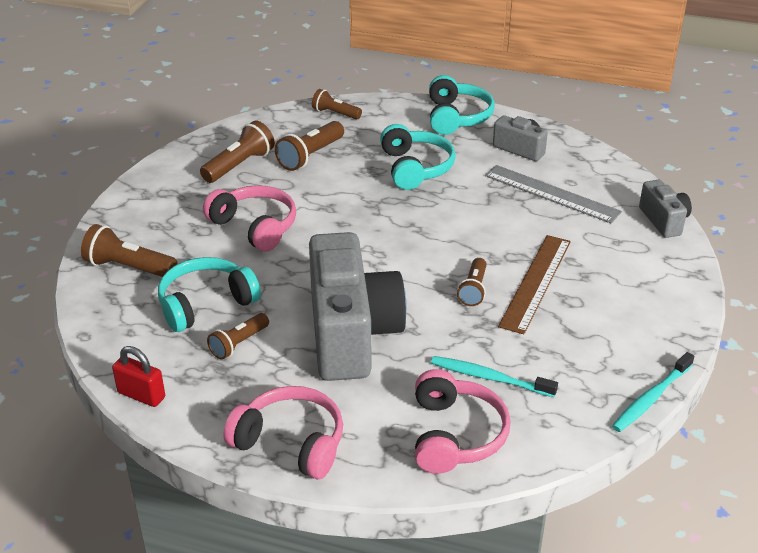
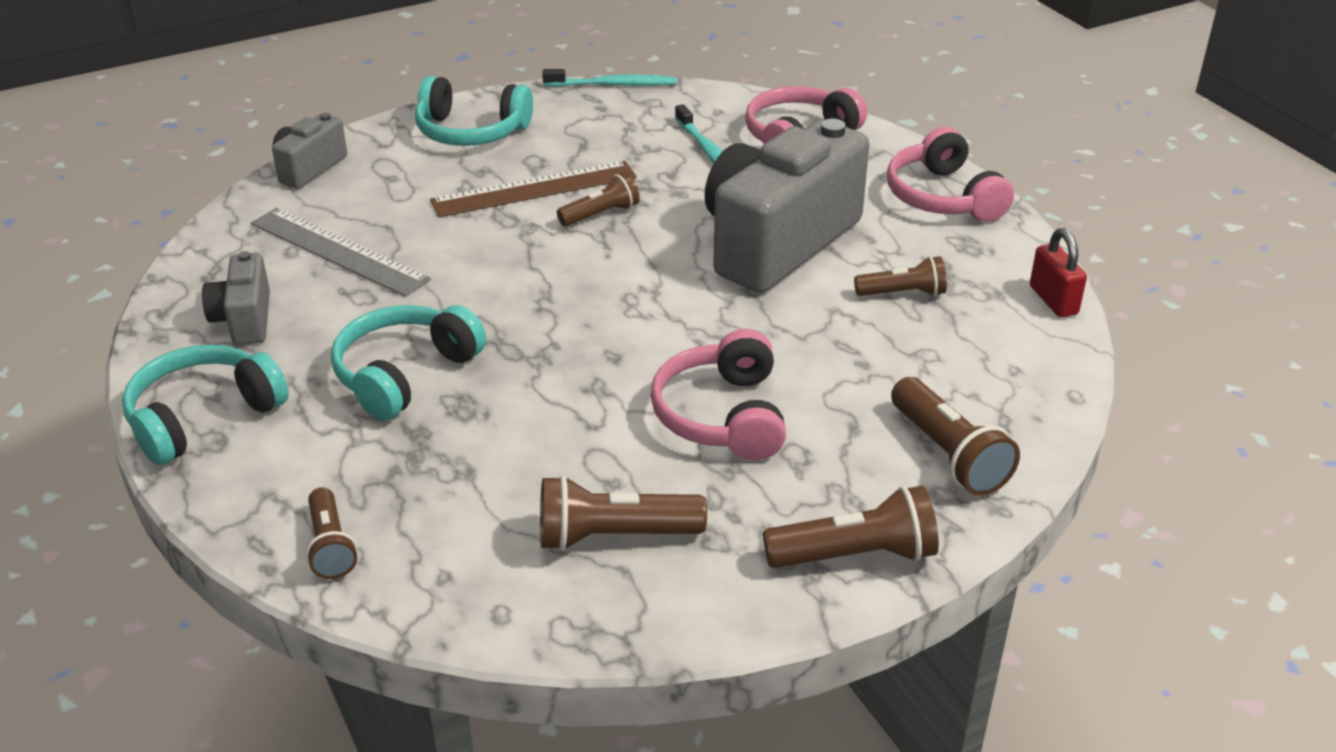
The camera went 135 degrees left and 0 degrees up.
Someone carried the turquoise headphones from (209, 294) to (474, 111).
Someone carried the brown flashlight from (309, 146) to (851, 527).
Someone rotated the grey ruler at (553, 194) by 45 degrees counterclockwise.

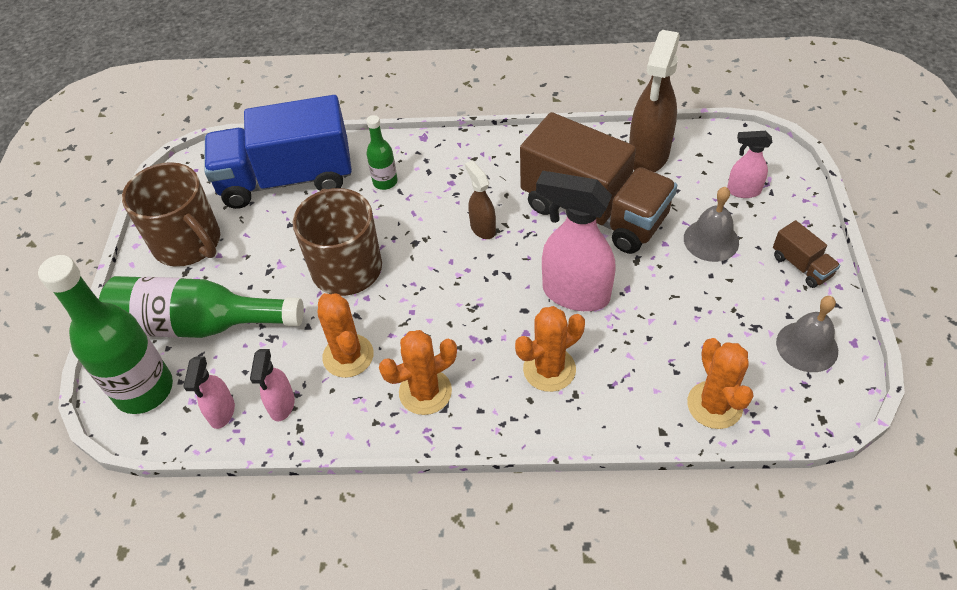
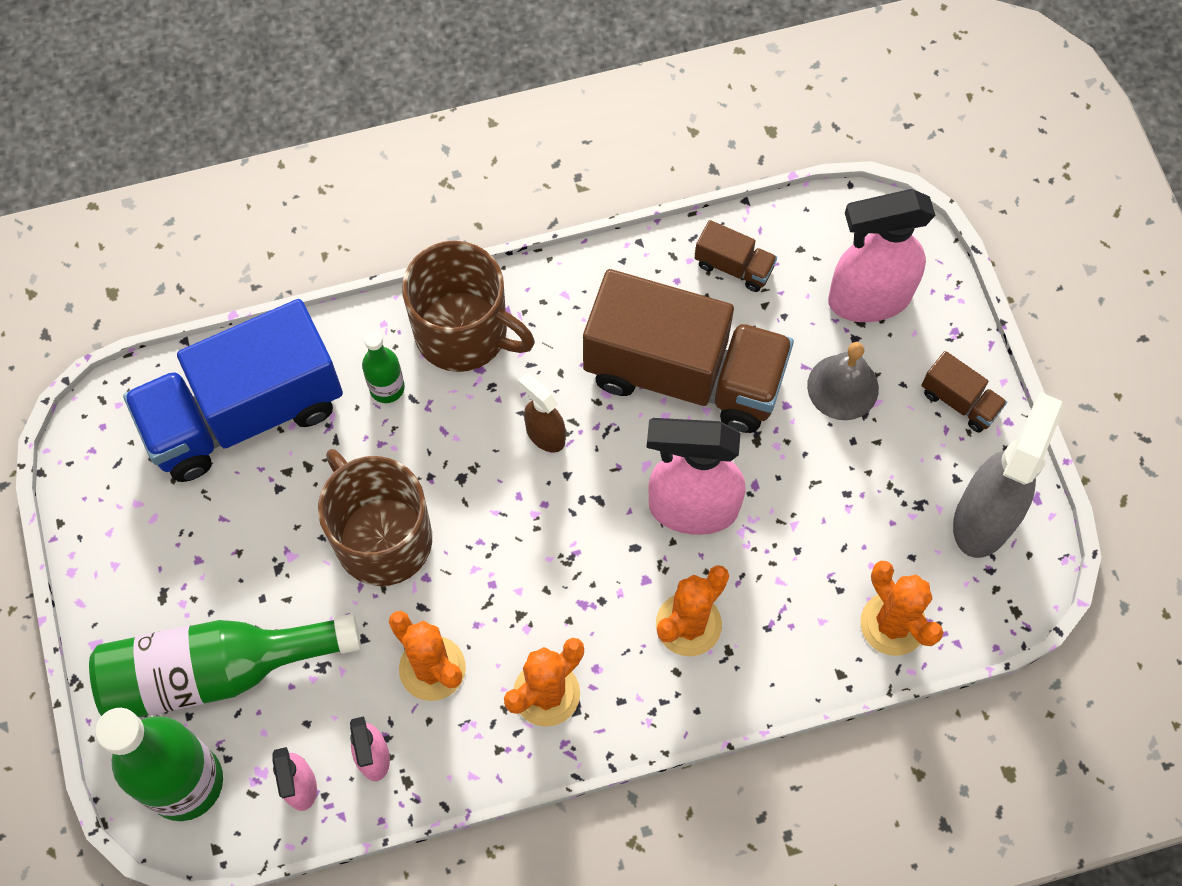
The camera went 20 degrees left and 15 degrees up.
Someone carried the brown mug from (171, 214) to (468, 306).
Someone swapped the brown spray bottle at (654, 101) for the brown truck at (736, 256).
Someone scaled the pink spray bottle at (749, 164) by 1.89.
Someone swapped the grey bell at (807, 334) for the grey spray bottle at (1008, 475).

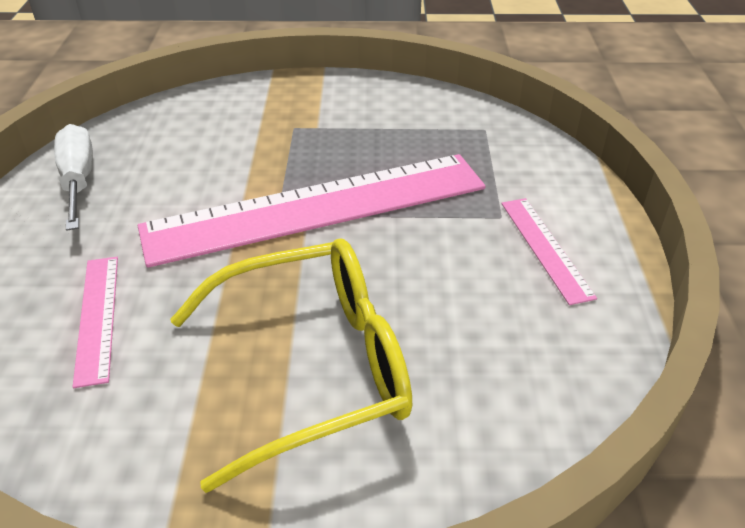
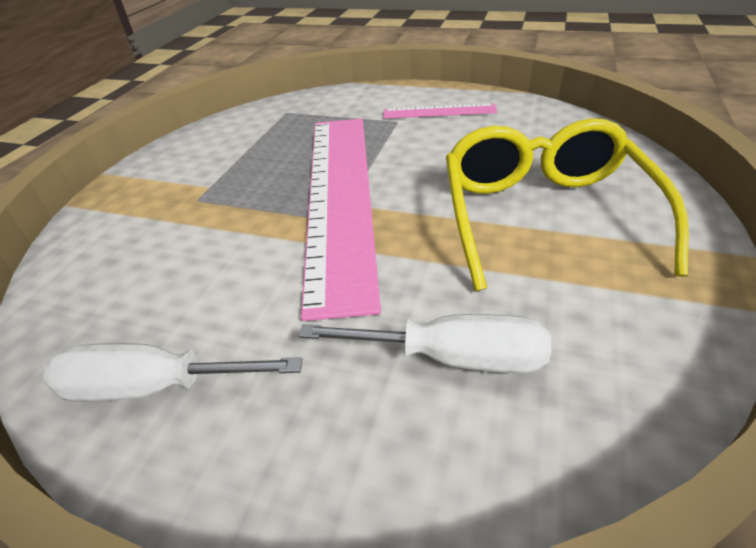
The camera went 70 degrees left and 0 degrees up.
Someone swapped the pink ruler at (95, 322) for the white screwdriver at (425, 343).

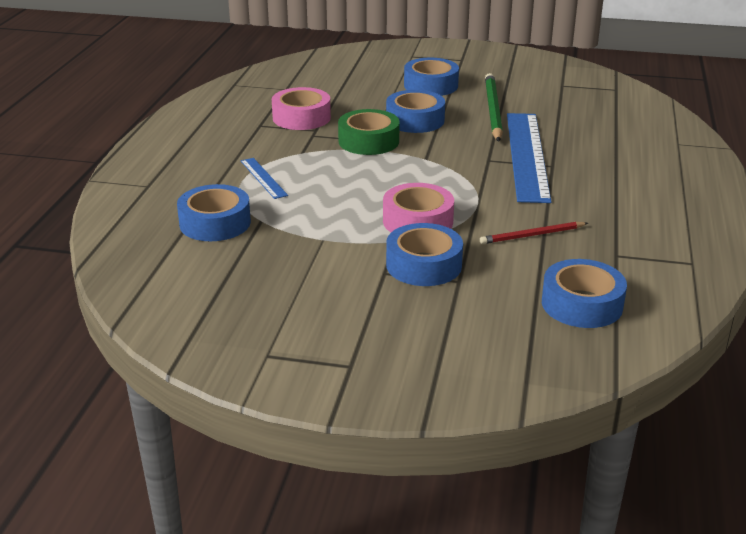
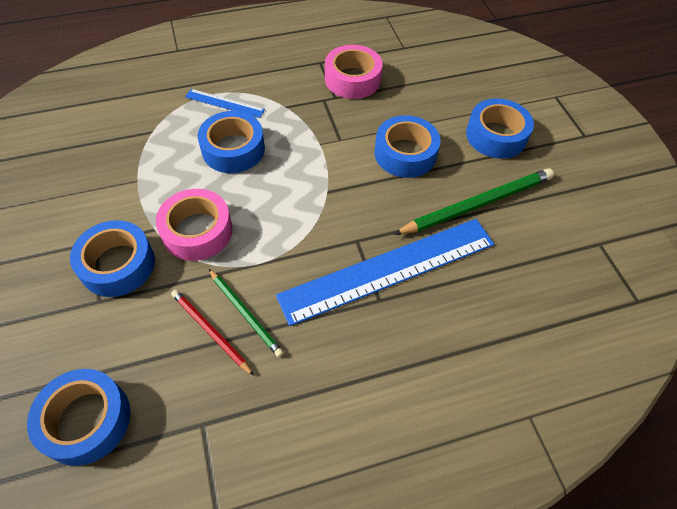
The camera went 60 degrees right and 25 degrees up.
Someone carried the blue tape from (214, 212) to (231, 142).
Someone rotated the blue ruler at (264, 178) by 75 degrees clockwise.
Someone took away the green tape at (369, 132).
Someone put down the green pencil at (246, 313).

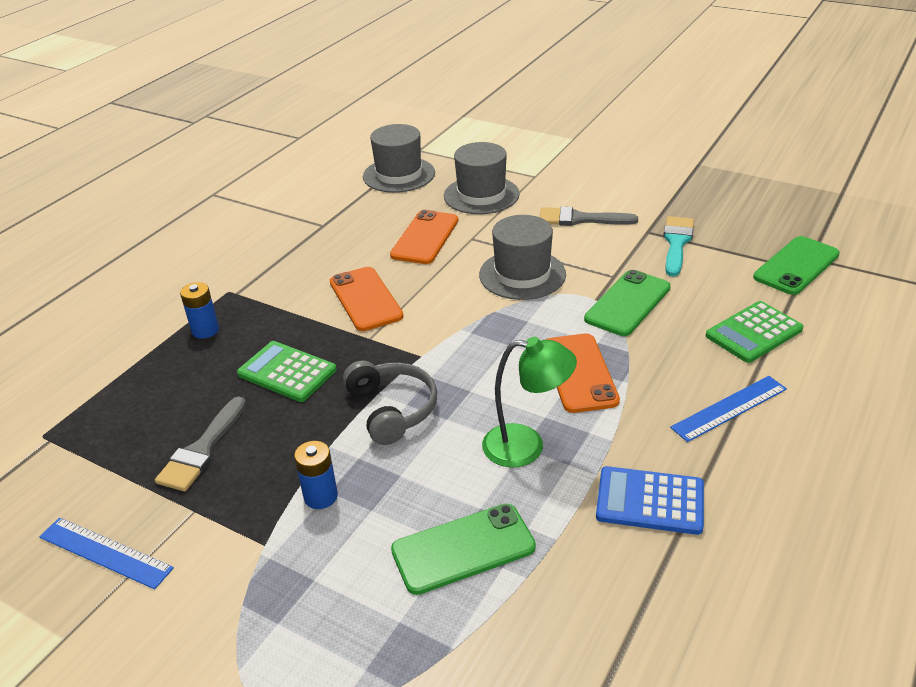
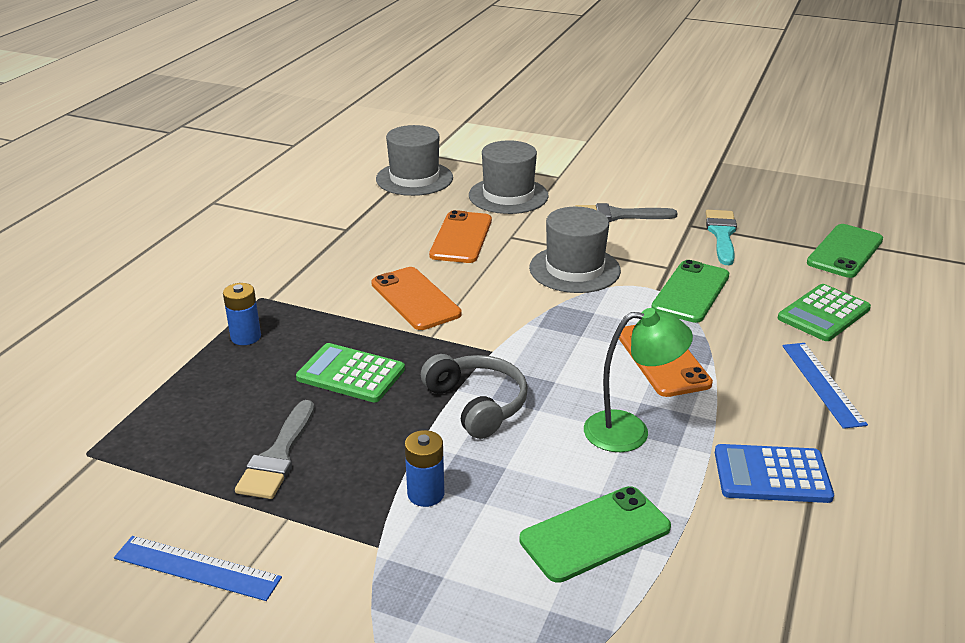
The camera went 10 degrees left and 5 degrees down.
Someone rotated the blue ruler at (728, 409) by 60 degrees counterclockwise.

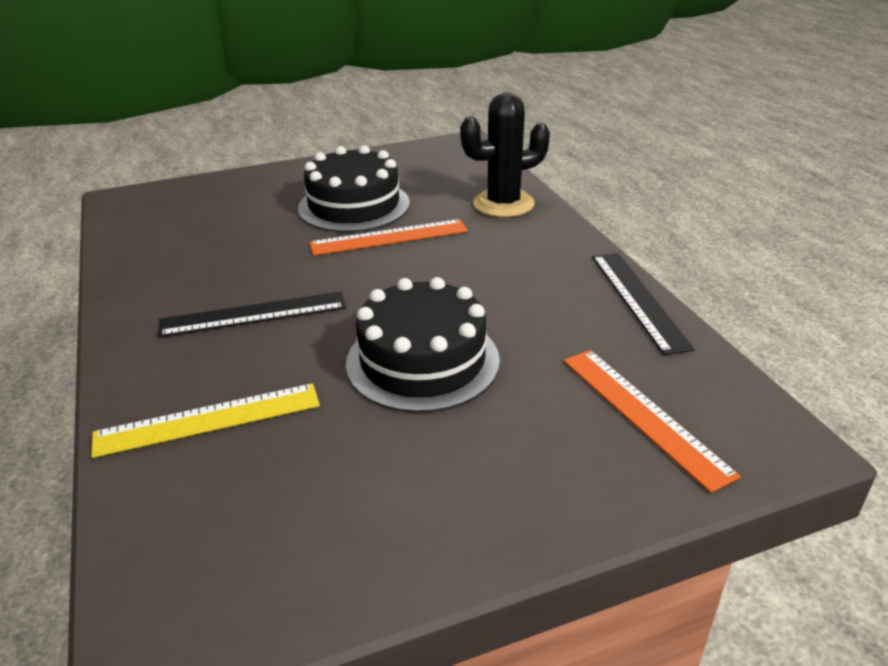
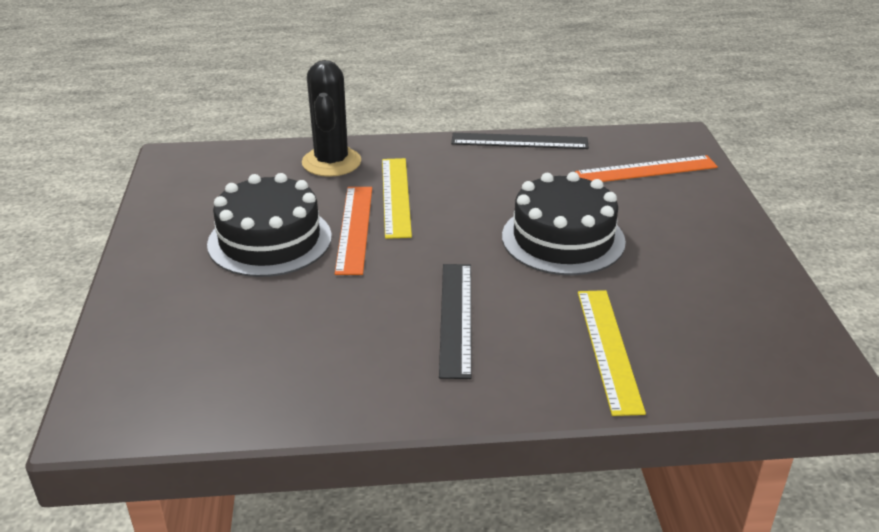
The camera went 75 degrees left and 0 degrees up.
Someone put down the yellow ruler at (397, 198).

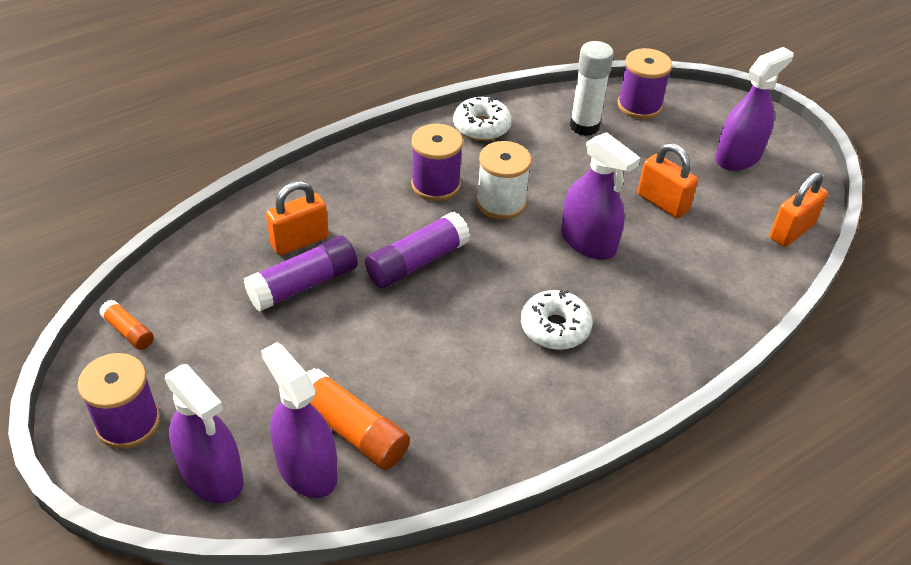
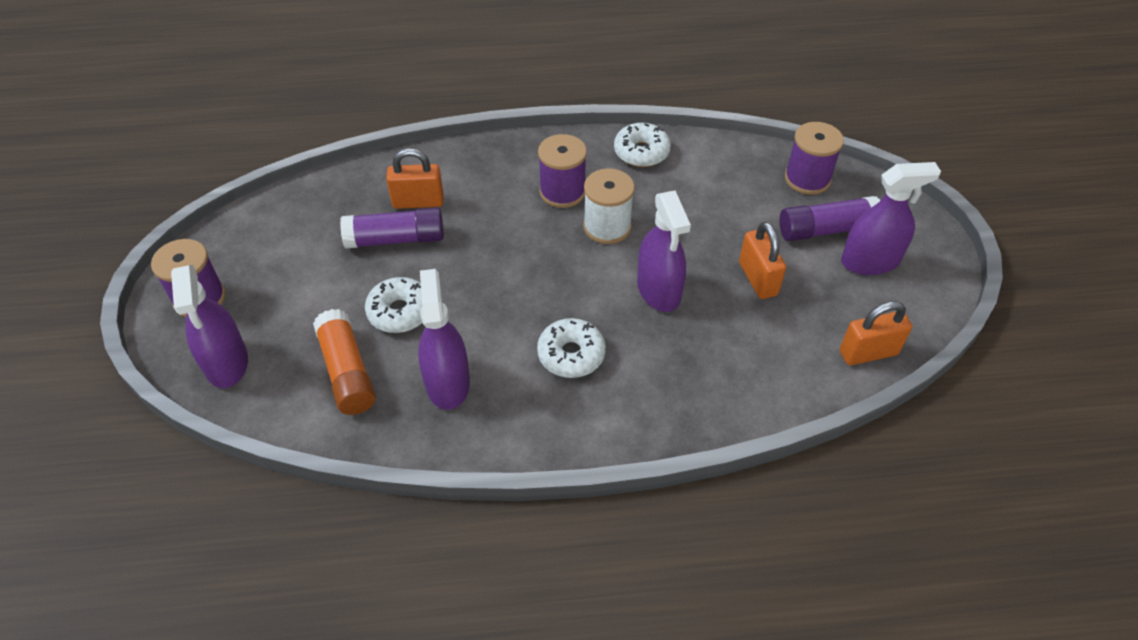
The camera went 30 degrees right and 5 degrees up.
Someone took away the orange glue stick at (126, 325).
Someone carried the purple spray bottle from (299, 420) to (444, 339).
Someone carried the purple glue stick from (417, 250) to (829, 218).
Someone took away the white glue stick at (592, 88).
Someone put down the white donut at (393, 305).

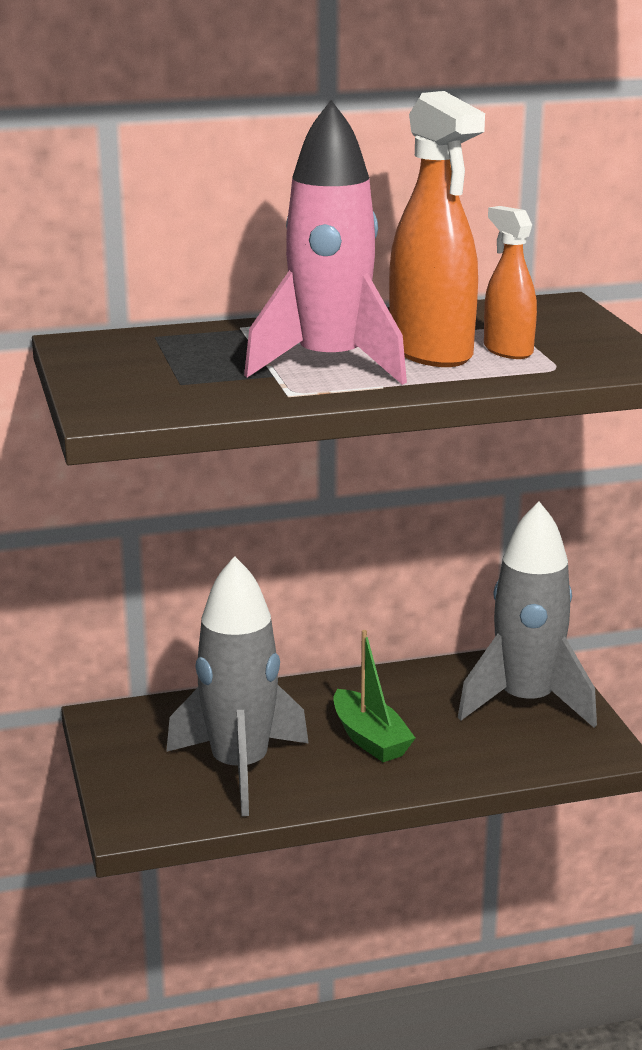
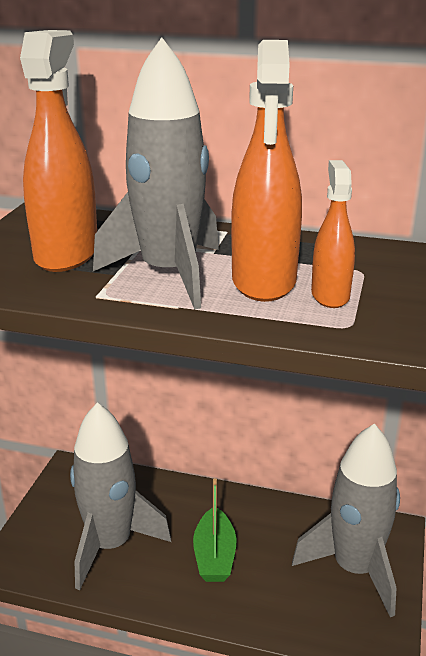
The camera went 30 degrees right and 5 degrees up.
Someone repainted the pink rocket at (325, 242), which became the grey rocket at (156, 173).
Someone put down the orange spray bottle at (58, 151).

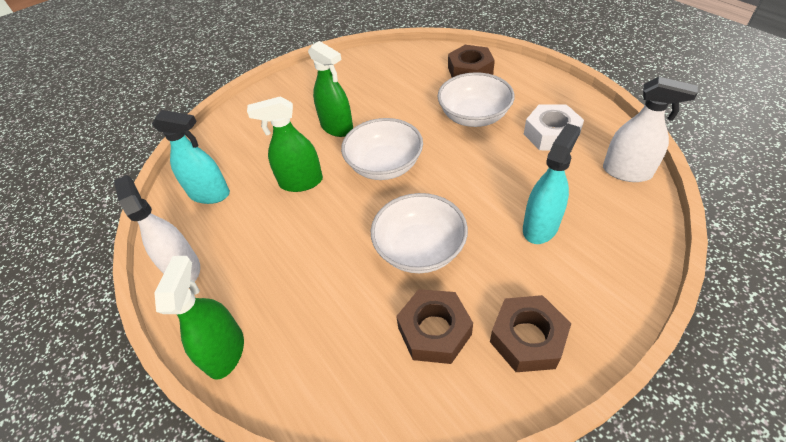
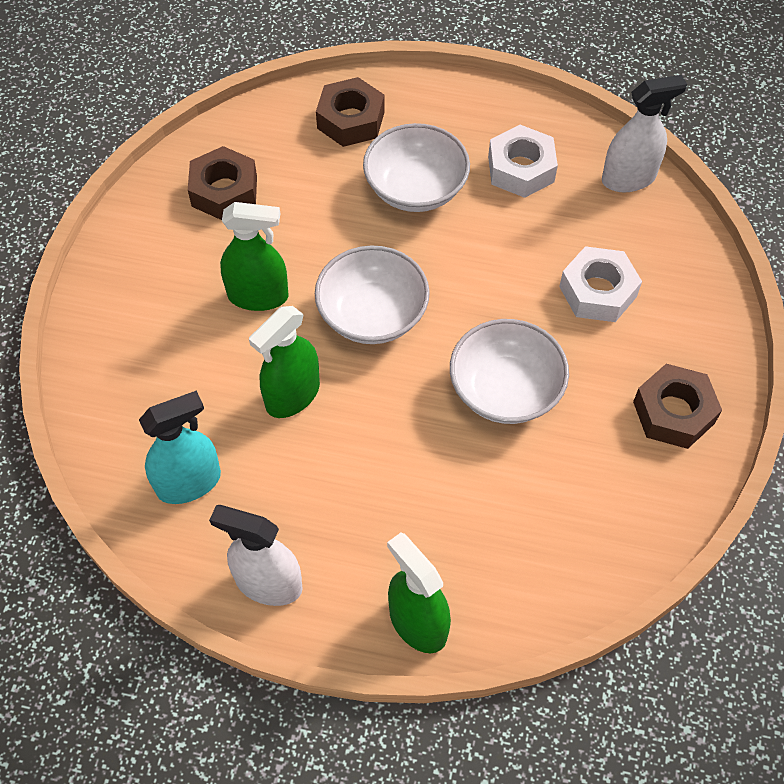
The camera went 45 degrees left and 10 degrees up.
Someone carried the brown nut from (434, 326) to (222, 183).
Someone swapped the turquoise spray bottle at (551, 183) for the white nut at (600, 284).

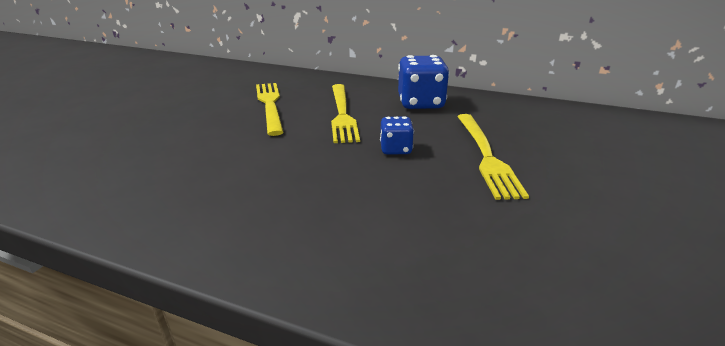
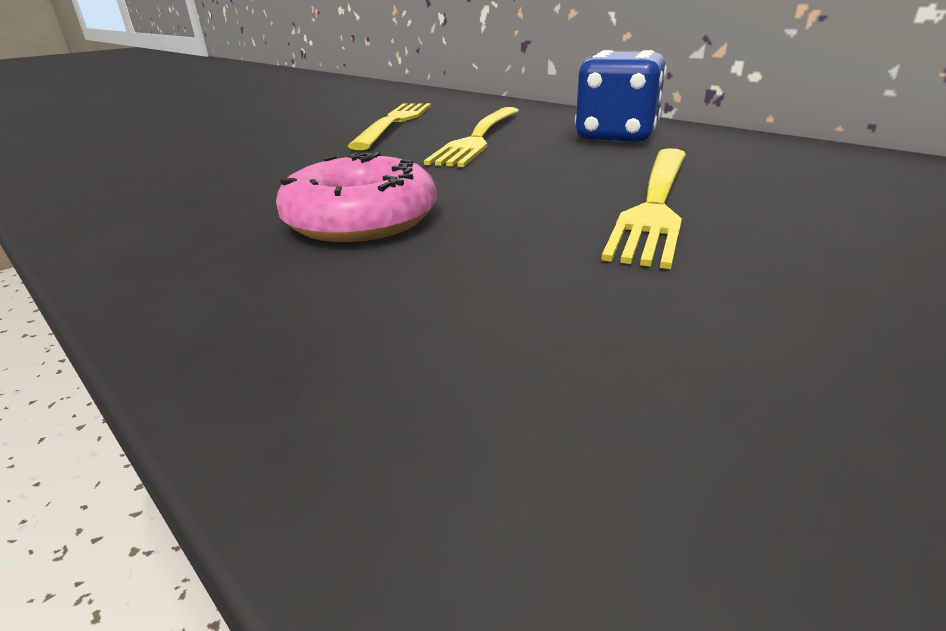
The camera went 25 degrees right and 0 degrees up.
Someone took away the blue dice at (397, 135).
Someone put down the pink donut at (356, 197).

